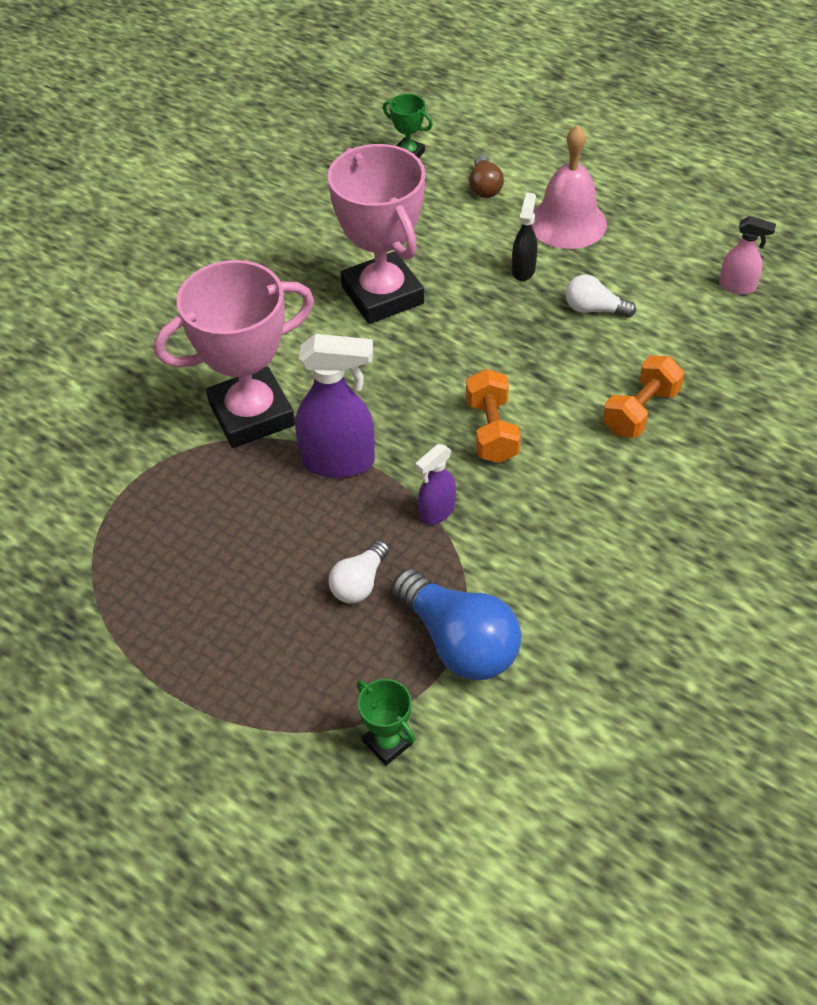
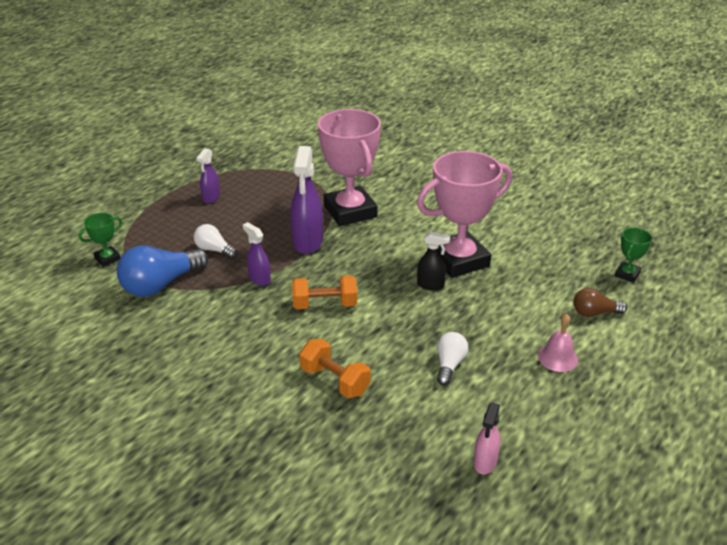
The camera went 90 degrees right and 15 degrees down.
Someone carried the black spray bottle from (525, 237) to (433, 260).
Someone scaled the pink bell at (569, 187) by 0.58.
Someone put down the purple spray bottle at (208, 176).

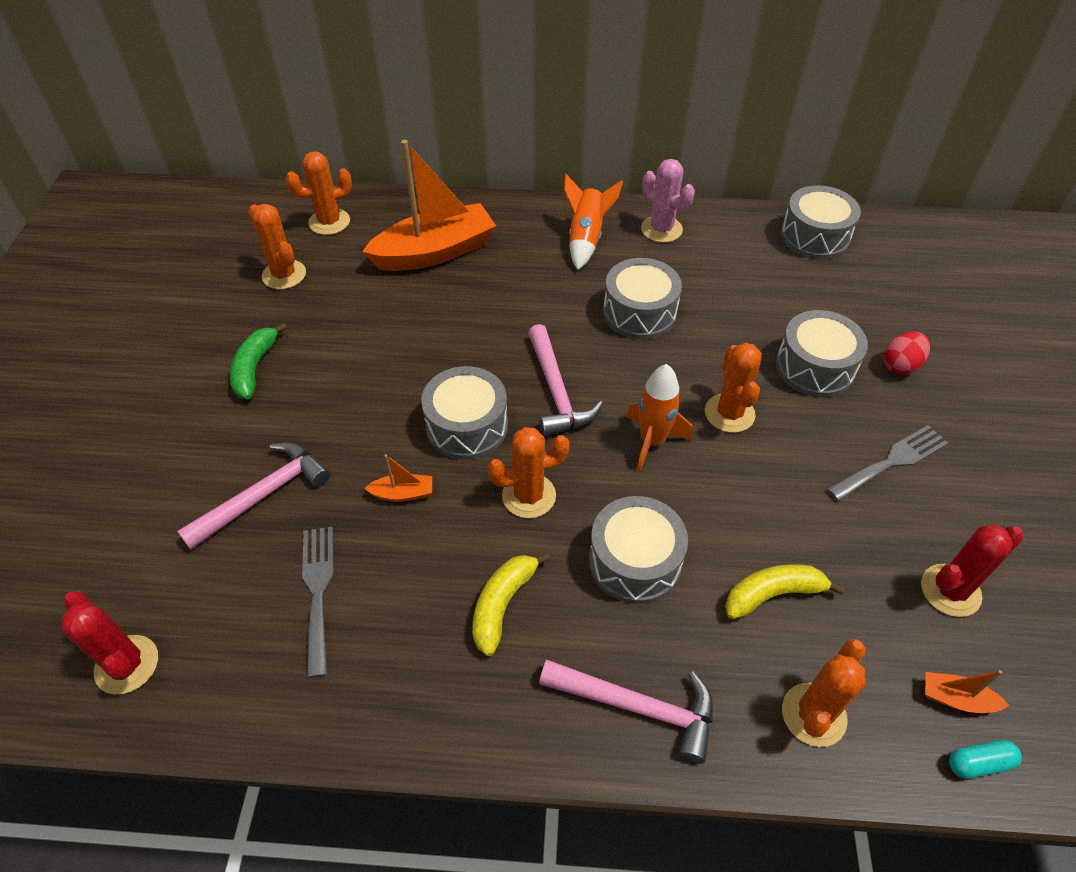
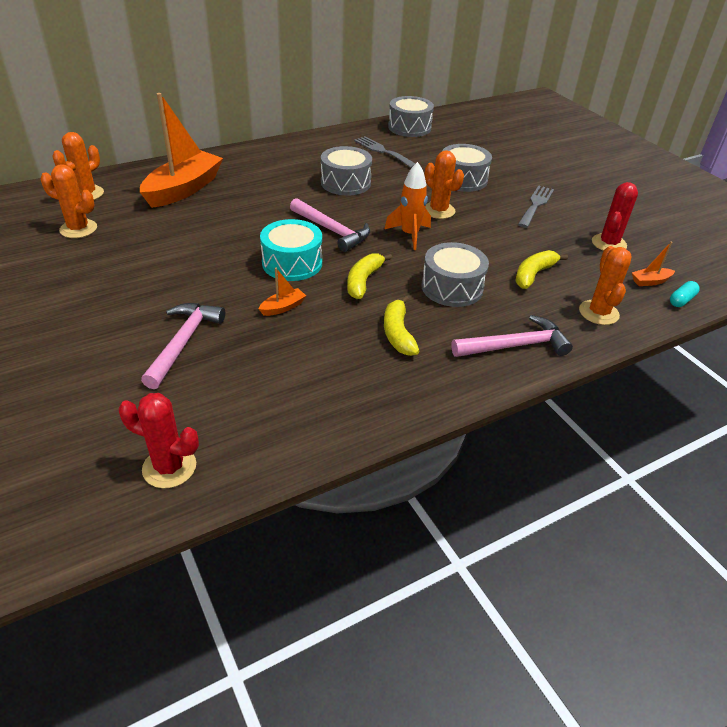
The camera went 35 degrees left and 10 degrees down.
Someone took away the green banana at (258, 361).
Someone carried the grey fork from (318, 602) to (384, 152).
Someone repainted the grey drum at (464, 413), which became the turquoise drum at (291, 250).
Someone swapped the orange cactus at (528, 472) for the yellow banana at (369, 276).
Someone took away the orange rocket at (593, 222).
Someone took away the pink cactus at (668, 201).
Someone took away the red egg at (906, 353).

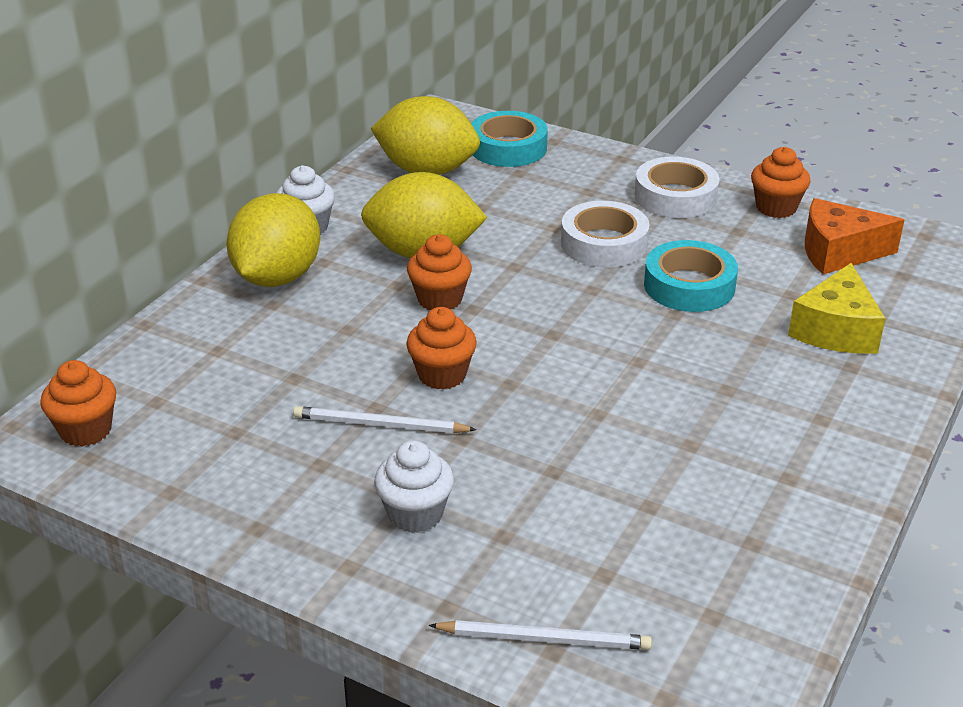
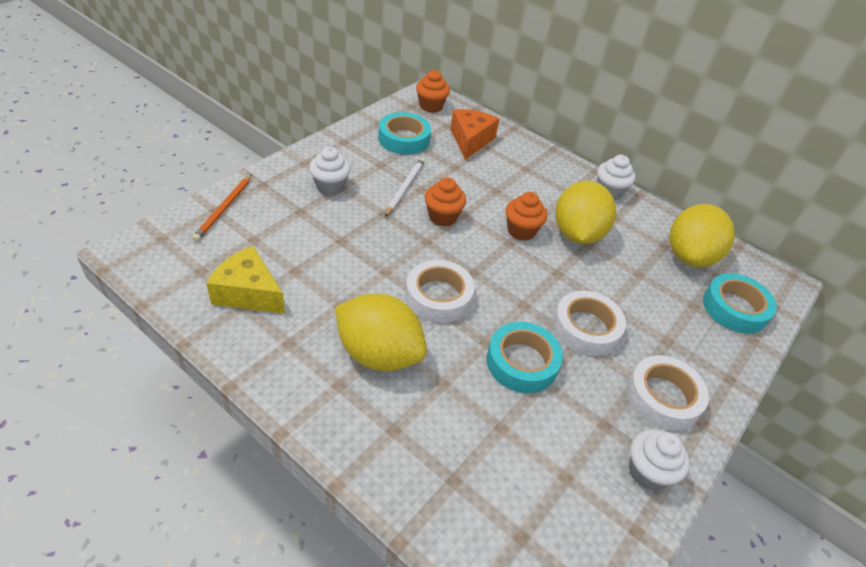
The camera went 95 degrees right and 10 degrees up.
Someone carried the yellow lemon from (273, 240) to (381, 332).
Someone repainted the white pencil at (540, 635), which became the orange pencil at (222, 207).
Someone repainted the orange cupcake at (781, 182), which became the white cupcake at (659, 459).
Someone carried the yellow cheese from (836, 308) to (245, 280).
Someone carried the orange cheese from (855, 236) to (474, 134).
Someone put down the turquoise tape at (404, 133).
Someone put down the white tape at (440, 291).

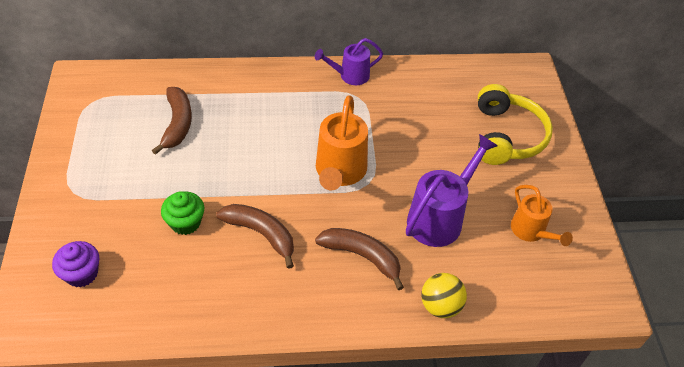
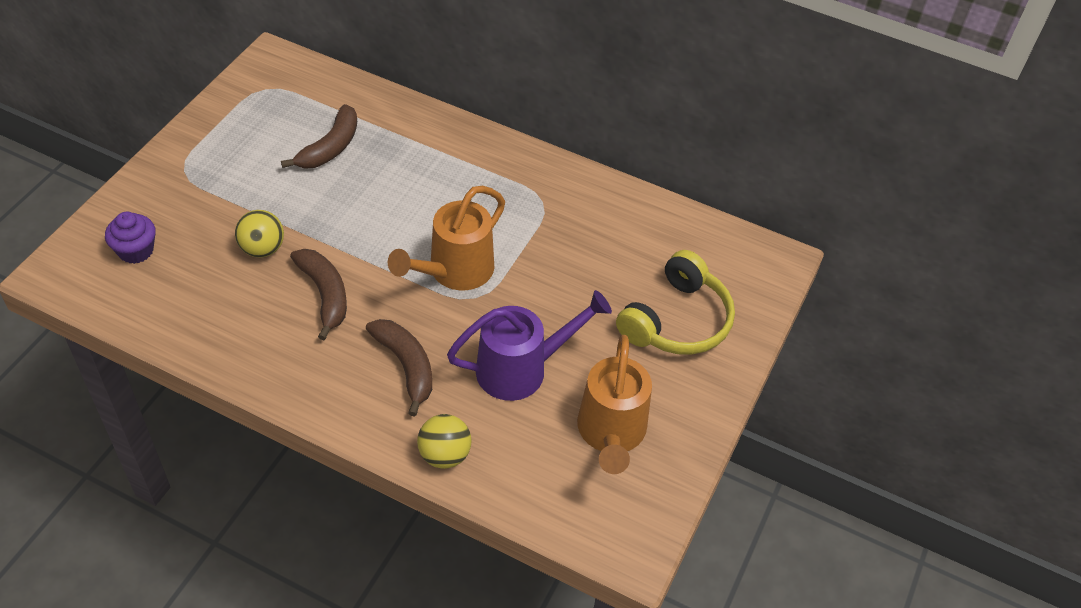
The camera went 30 degrees right and 0 degrees up.
Someone swapped the green cupcake at (182, 213) for the yellow ball at (259, 234).
Someone took away the purple watering can at (349, 61).
Someone scaled the orange watering can at (542, 215) by 1.60.

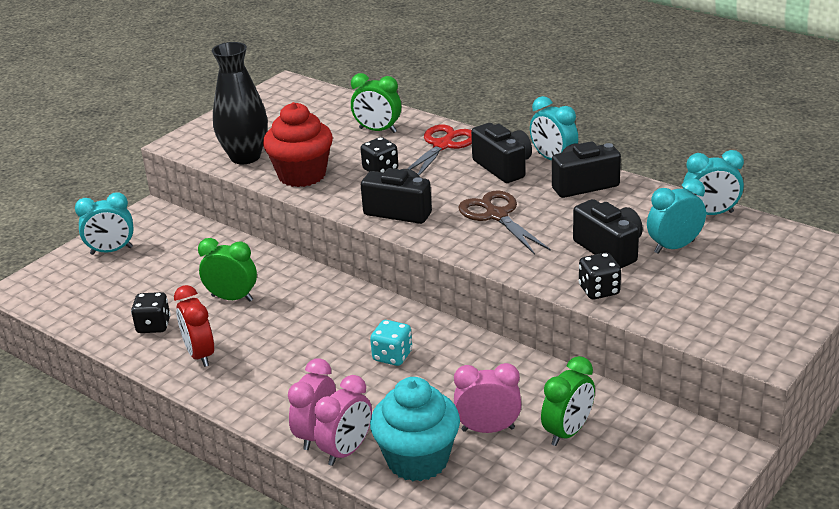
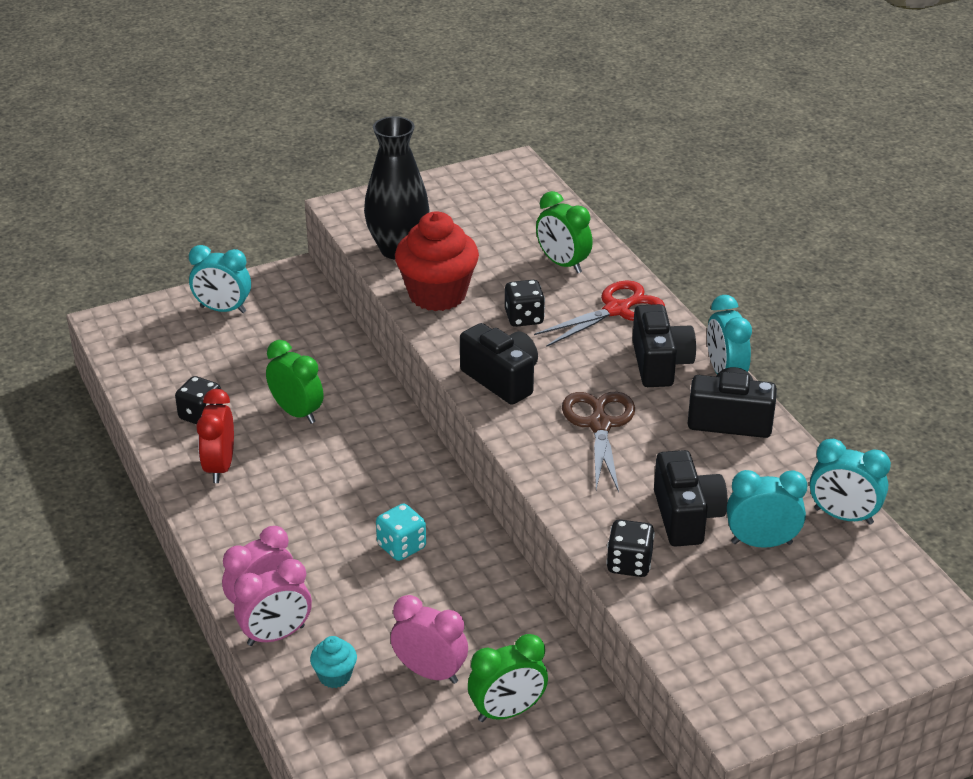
The camera went 25 degrees right and 5 degrees up.
Someone scaled the turquoise cupcake at (415, 429) by 0.46.

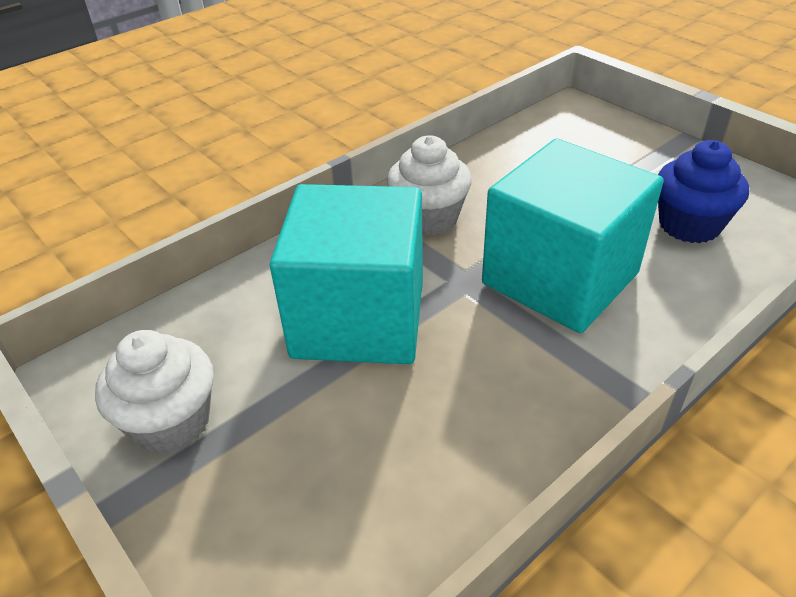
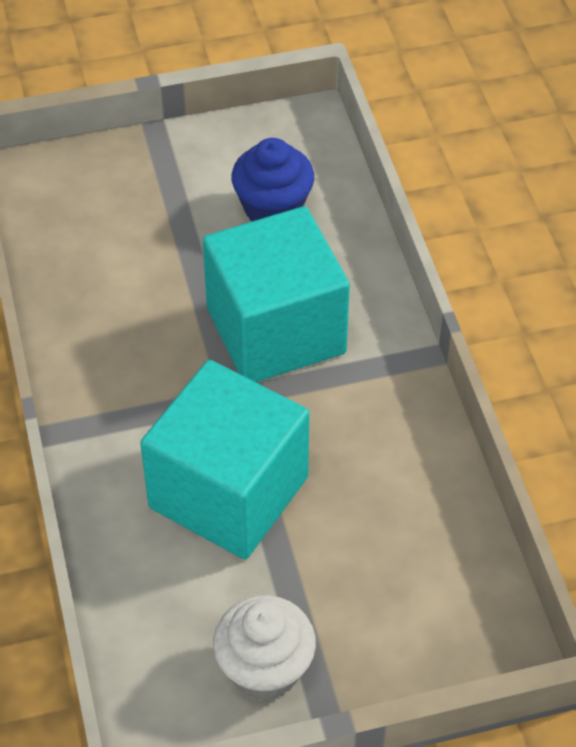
The camera went 65 degrees left and 10 degrees up.
Someone took away the white cupcake at (429, 185).

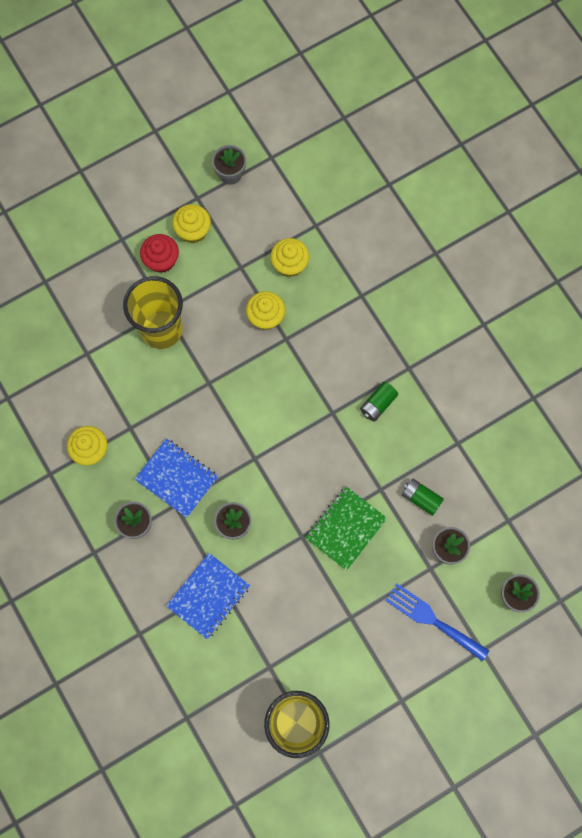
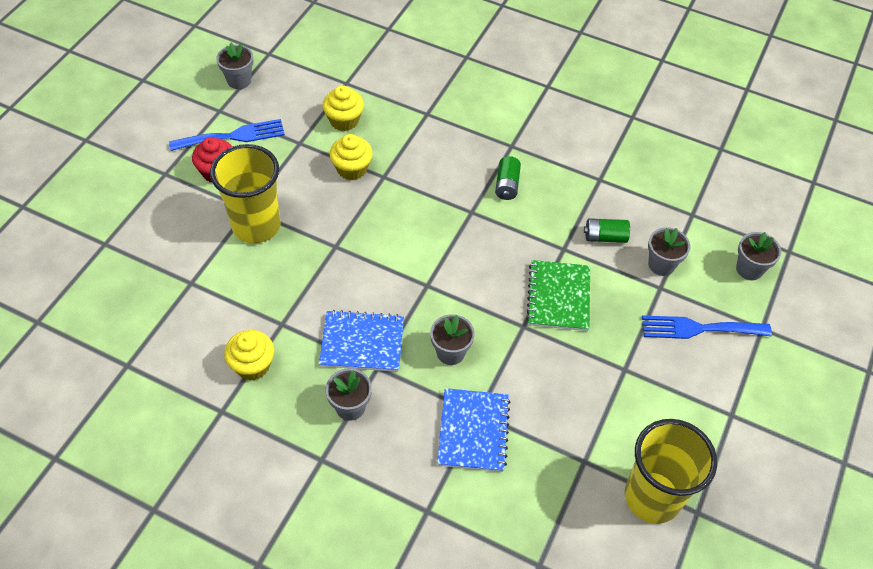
The camera went 35 degrees left and 20 degrees down.
Someone swapped the yellow cupcake at (191, 223) for the blue fork at (227, 135).

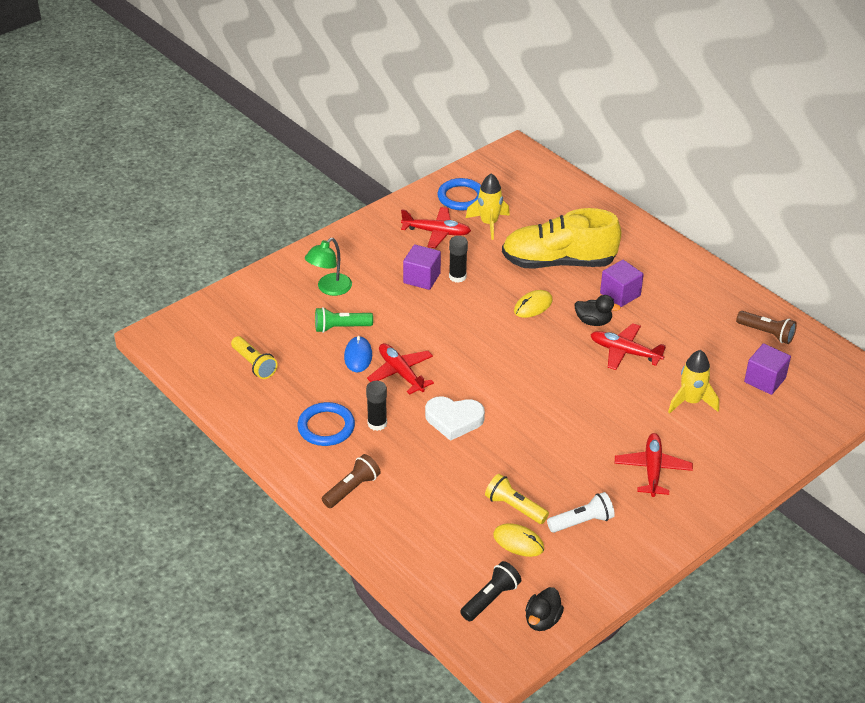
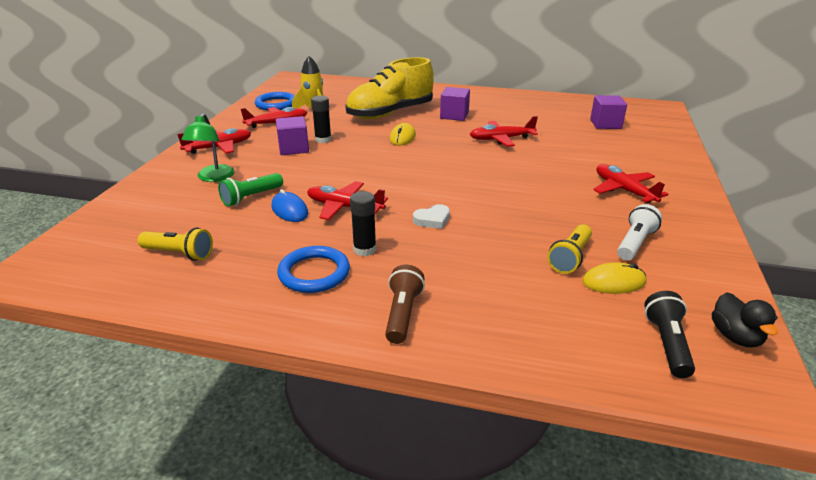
The camera went 35 degrees left and 10 degrees down.
Someone scaled the white heart at (455, 418) by 0.61.
Someone rotated the yellow flashlight at (517, 499) by 60 degrees counterclockwise.
Someone took away the black duck at (598, 310).
Someone took away the yellow rocket at (693, 382).
Someone took away the brown flashlight at (766, 327).
Someone put down the red plane at (214, 141).

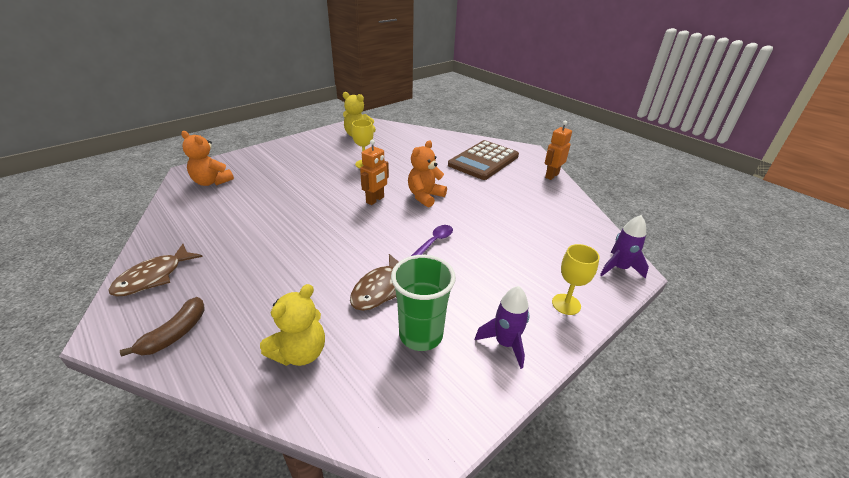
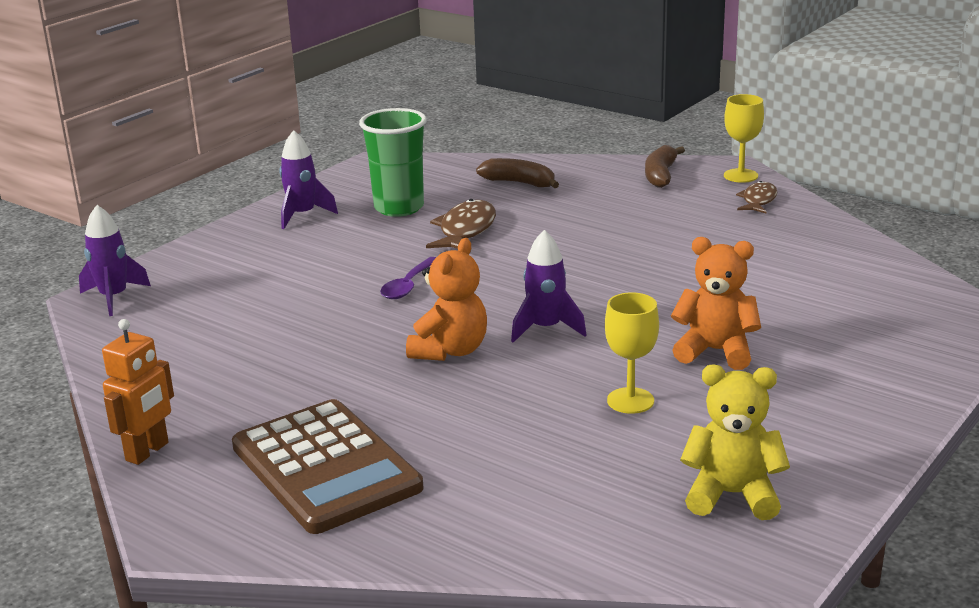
The camera went 170 degrees right and 10 degrees down.
Someone scaled the brown fish at (155, 270) by 0.65.
Someone carried the orange teddy bear from (207, 158) to (716, 303).
Someone swapped the yellow teddy bear at (292, 325) for the brown banana at (517, 173).
Someone swapped the orange robot at (374, 172) for the purple rocket at (548, 286).
Someone rotated the brown calculator at (483, 160) by 120 degrees clockwise.
Someone carried the yellow goblet from (576, 279) to (744, 138).

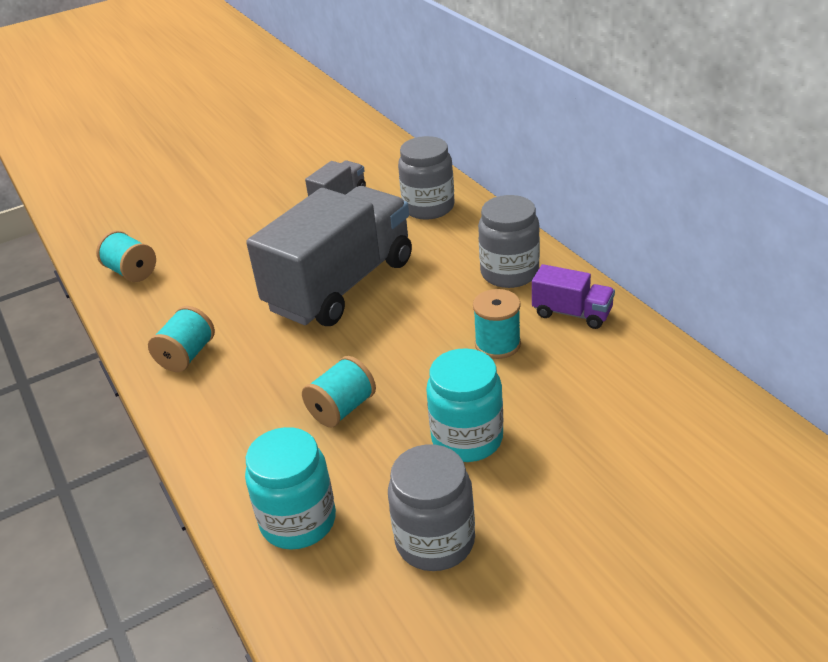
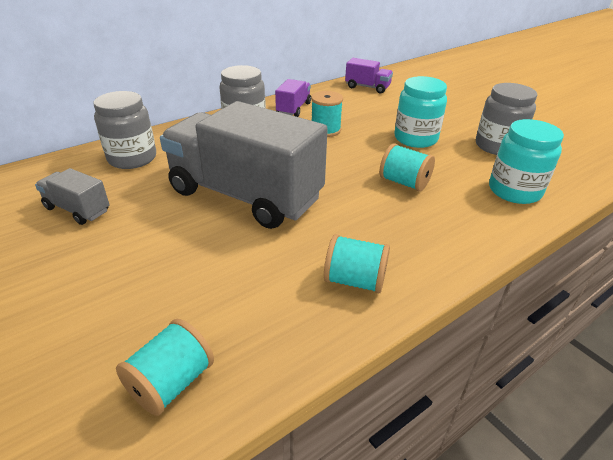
The camera went 100 degrees left and 0 degrees up.
Someone put down the purple truck at (369, 75).

